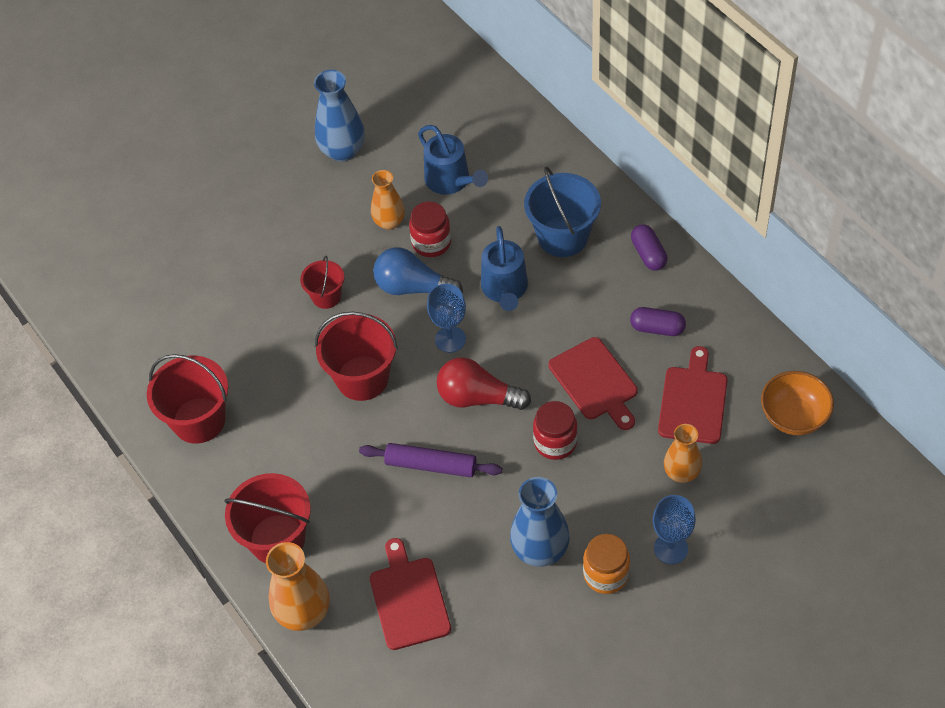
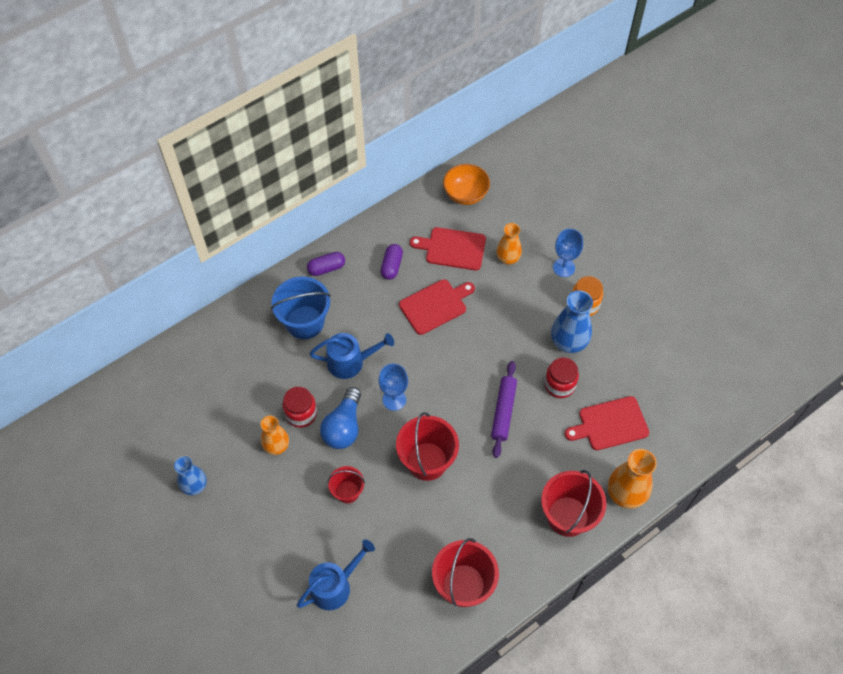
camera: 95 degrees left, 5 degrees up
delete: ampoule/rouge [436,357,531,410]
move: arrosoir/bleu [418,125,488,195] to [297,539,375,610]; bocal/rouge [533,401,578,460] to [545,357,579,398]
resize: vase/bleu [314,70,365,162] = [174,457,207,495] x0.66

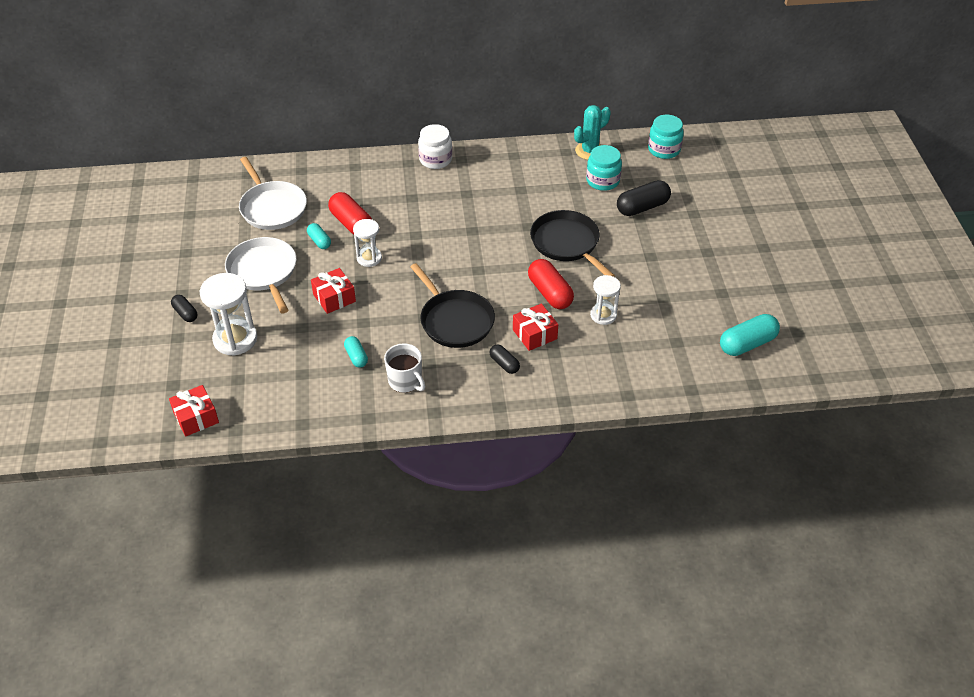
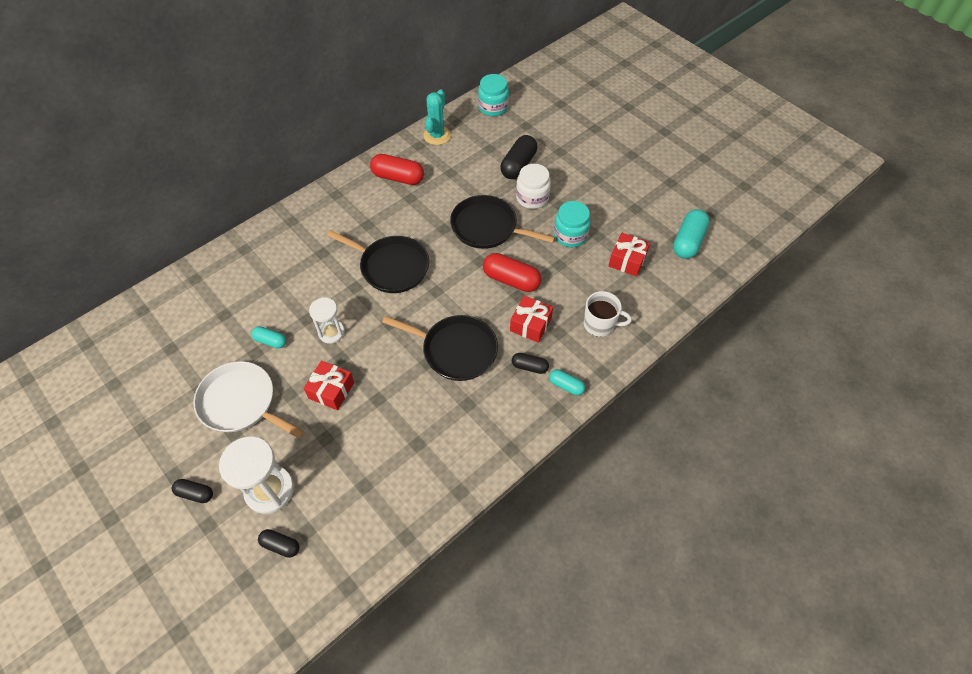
camera: 35 degrees left, 10 degrees up
delete: poêle/blanc [239,157,307,230]; sablier/blanc [590,275,621,325]
insert: gélule/noir [258,529,300,558]; poêle/noir [327,230,429,293]
move: cadeau/rouge [169,385,219,437] to [608,233,650,277]; gélule/rouge [328,192,372,235] to [370,154,424,185]; gélule/turquoise [344,336,368,367] to [549,369,585,395]; tasse/blanc [384,343,425,393] to [584,291,632,337]; bocal/blanc [418,124,452,169] to [516,164,551,209]; bocal/turquoise [586,145,622,191] to [554,201,591,247]

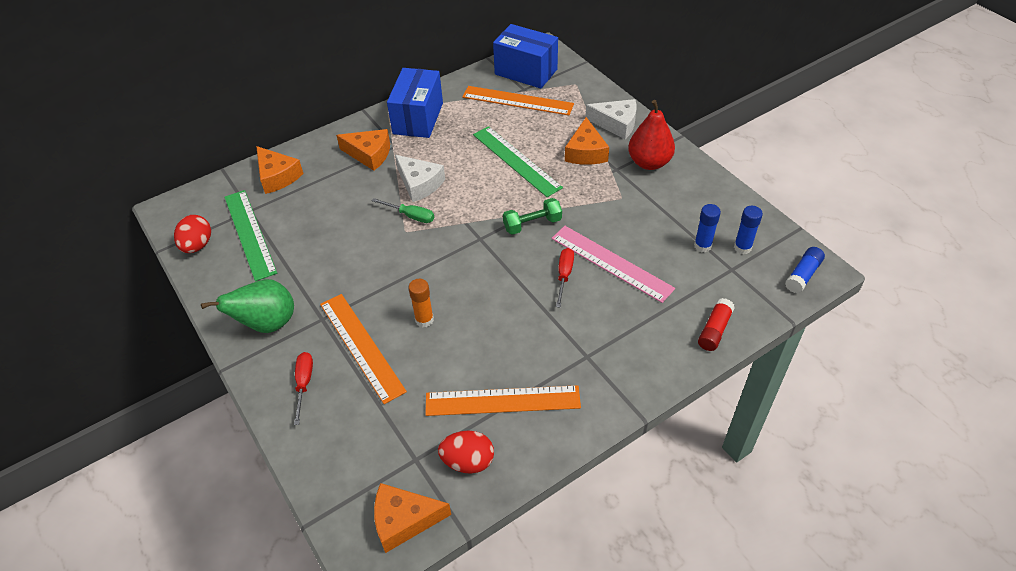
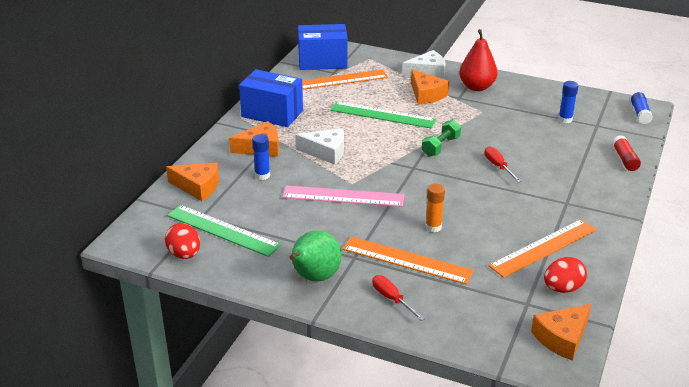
camera: 35 degrees left, 15 degrees down
delete: tournevis/vert [372,198,434,223]
move: règle/rose [551,226,675,303] to [282,185,404,207]; bâton de colle/bleu [734,206,763,254] to [252,134,270,180]
rotate: boîte/bleu [387,68,443,138] = [239,69,303,127] 45 degrees counterclockwise

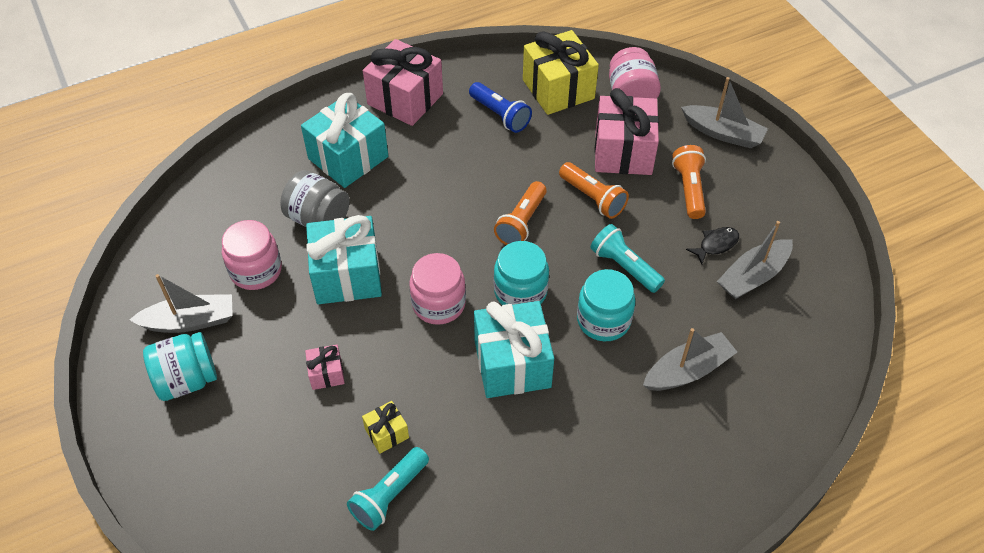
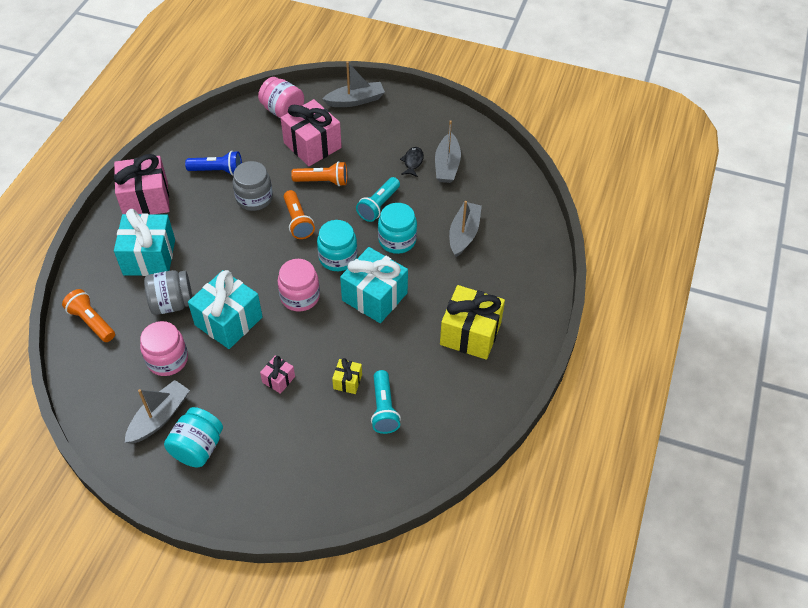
camera: 45 degrees left, 0 degrees up
insert: bocal/gris [233,161,273,211]
move: cadeau/jaune [523,30,599,115] to [440,285,505,360]; lampe de poche/orange [672,145,706,219] to [62,289,115,342]
rotate: lampe de poche/turquoise [590,224,665,293] = [356,177,400,222] 60 degrees counterclockwise

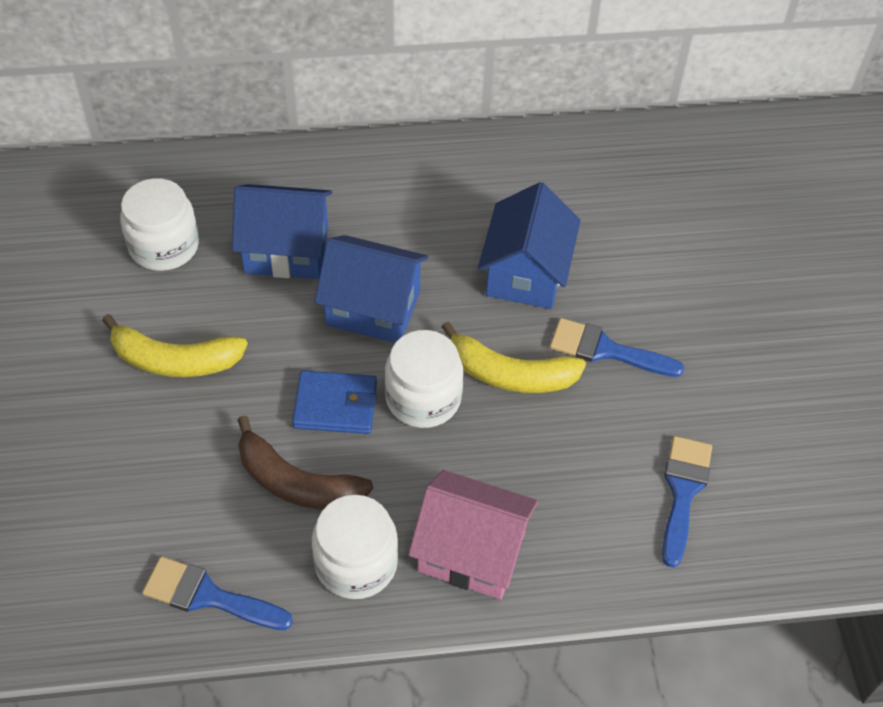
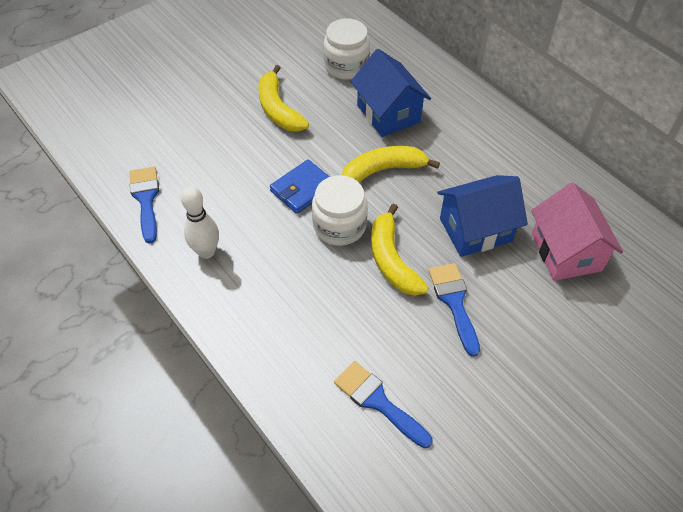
camera: 60 degrees right, 0 degrees up
delete: banane/marron [238,415,373,510]
move: maison/rose [408,470,538,599] to [531,183,623,281]
replace: bocal/blanc [312,495,398,599] to quille/blanc [181,186,219,259]; maison/bleu [315,235,429,343] to banane/jaune [342,146,440,183]
rotate: portefeuille/bleu [292,370,377,434] = [270,159,330,214] 75 degrees clockwise; pinceau/bleu [662,436,712,568] = [334,361,433,448] 120 degrees counterclockwise

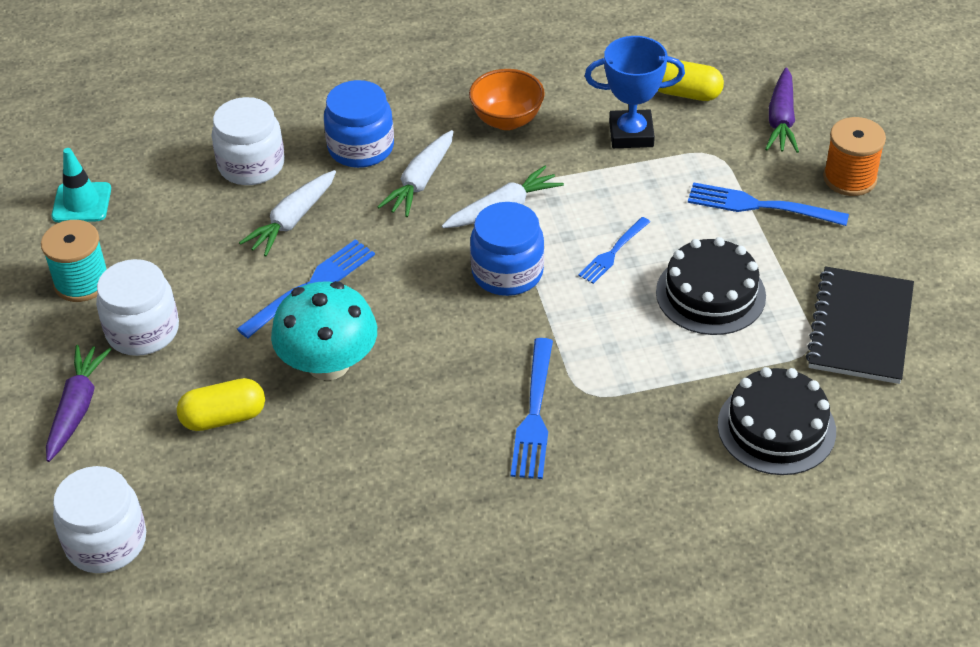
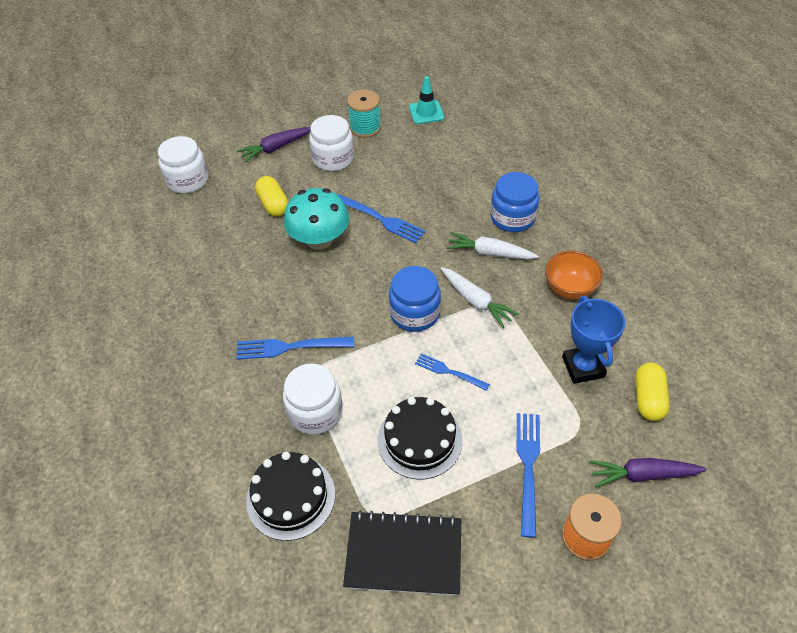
camera: 80 degrees right, 5 degrees up
delete: carotte/blanc [239,170,336,256]
move: bocal/blanc [211,97,285,185] to [283,364,343,435]
rotate: carotte/violet [46,345,112,462] = [237,127,311,163] 150 degrees clockwise

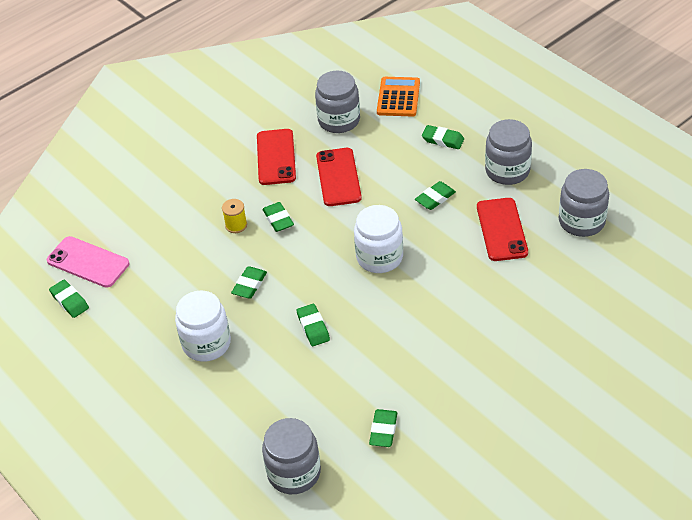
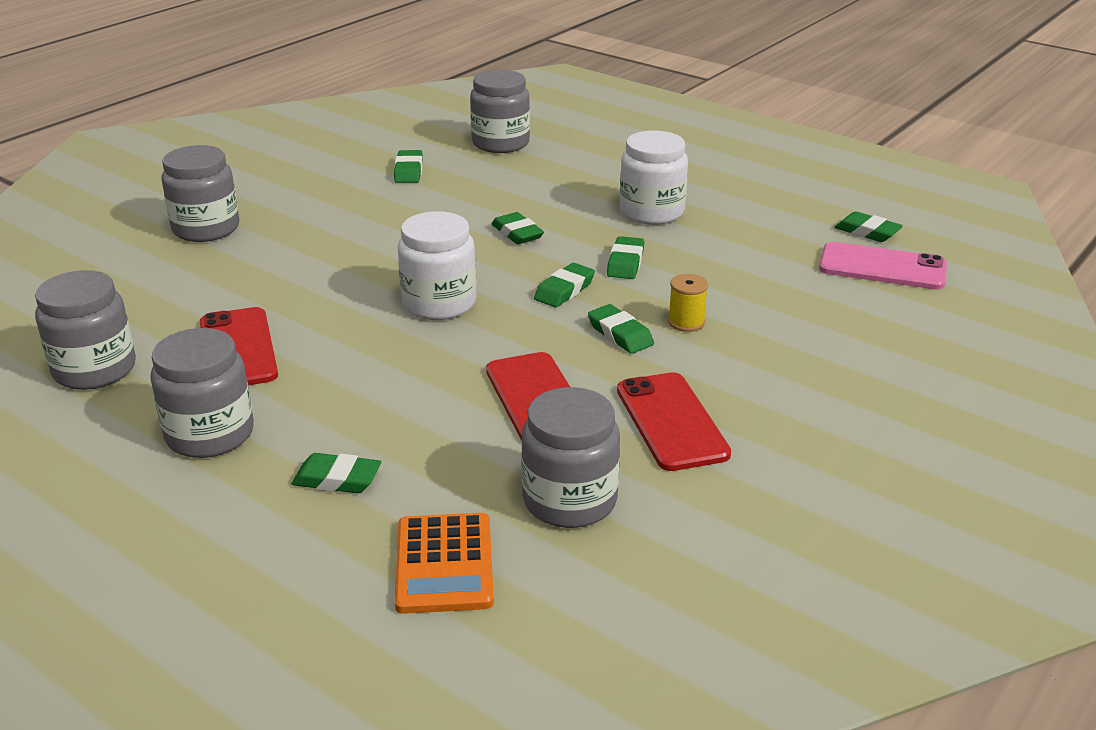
camera: 165 degrees right, 15 degrees down
insert: bocal/gris [161,145,239,242]
move: gomme/vert [415,181,456,210] to [534,263,595,307]

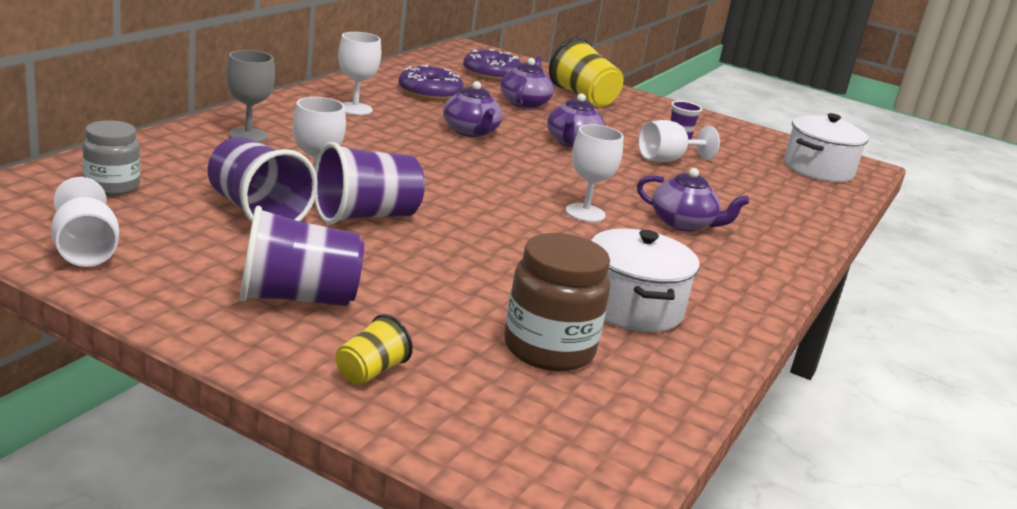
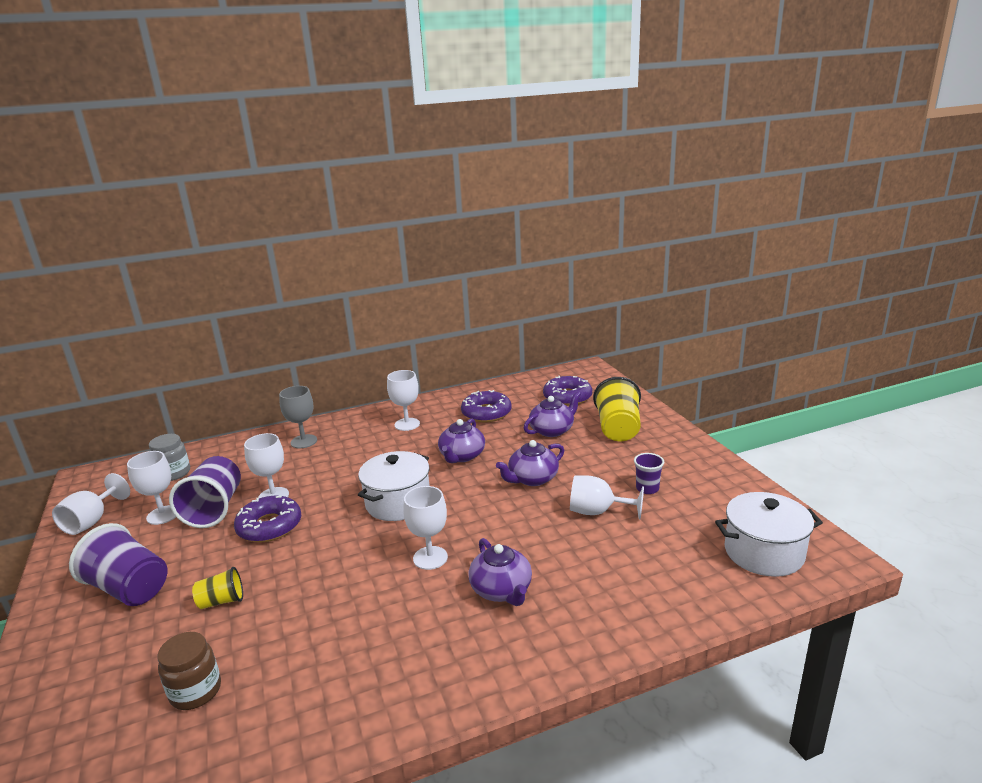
camera: 45 degrees right, 0 degrees up
insert: verre à pied/blanc [127,451,176,525]
move: gobelet/jaune [336,314,413,385] to [192,567,243,609]; marmite/blanc [591,228,700,332] to [358,451,430,521]
replace: gobelet/violet [315,142,425,224] to beignet/violet [234,496,301,543]
resize: bocal/marron [504,233,610,371] = [157,632,221,710] x0.66

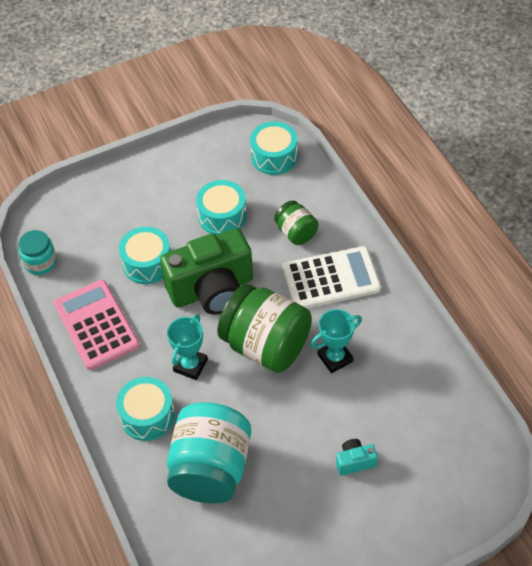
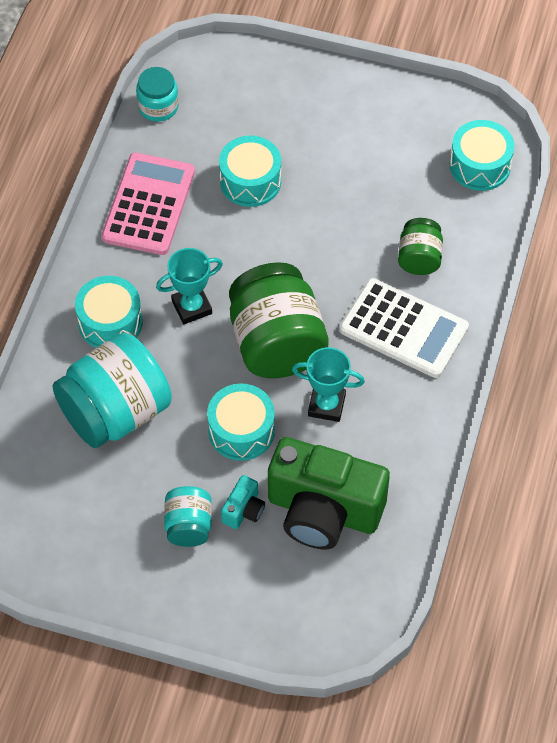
camera: 40 degrees right, 5 degrees up
insert: bocal/turquoise [164,486,212,547]
move: appareil photo/vert [160,228,253,315] to [268,437,390,549]; tambour/turquoise [196,180,247,235] to [207,384,275,461]
rotate: appareil photo/turquoise [336,439,378,476] = [221,475,265,529] 90 degrees clockwise

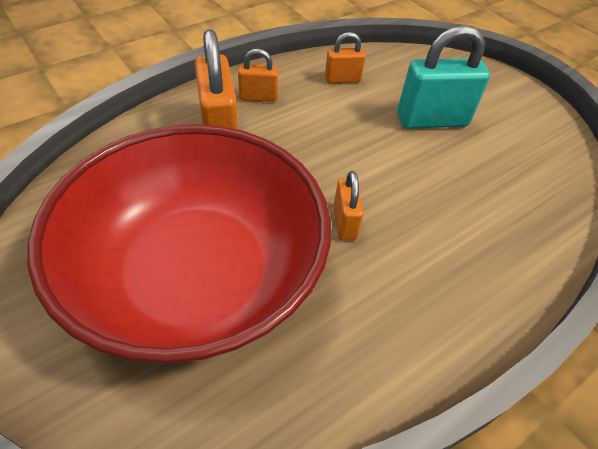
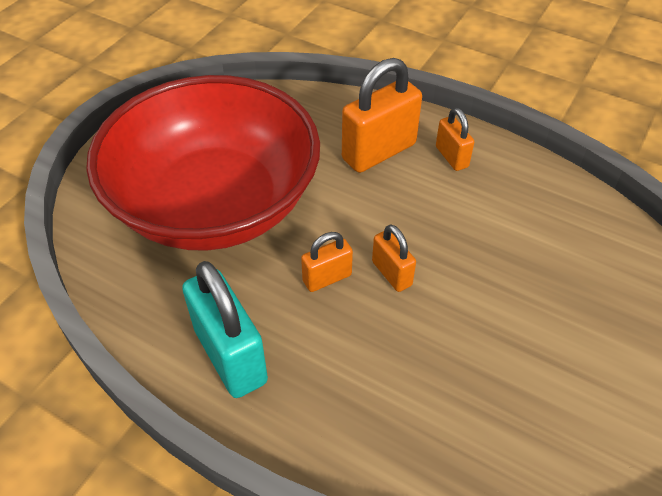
camera: 70 degrees right, 0 degrees up
move: cadenas/orange [325,32,366,83] to [372,224,416,292]; cadenas/turquoise [397,25,490,129] to [182,261,268,398]

